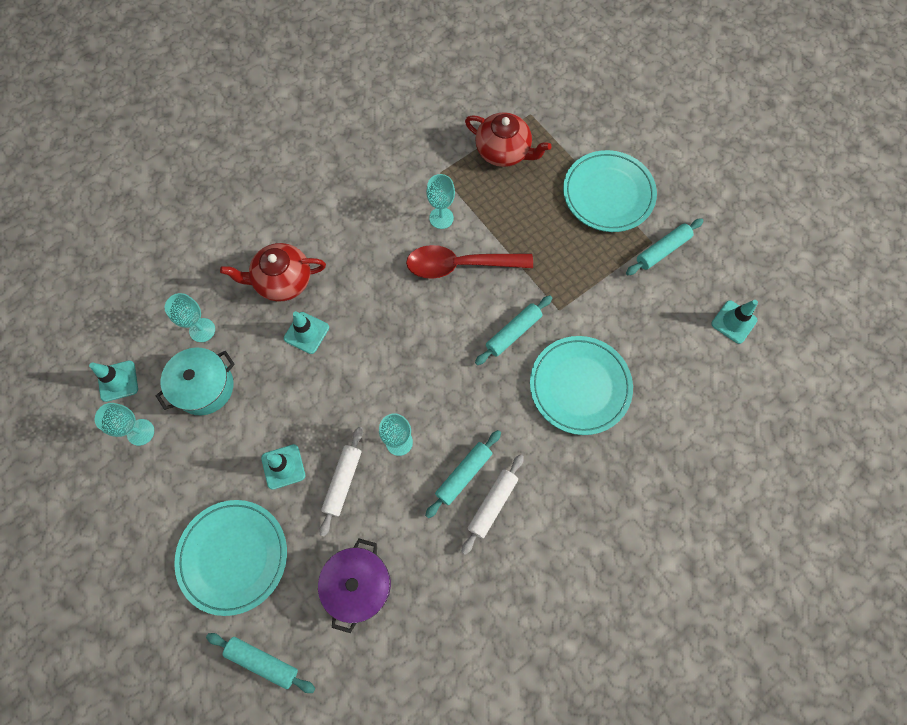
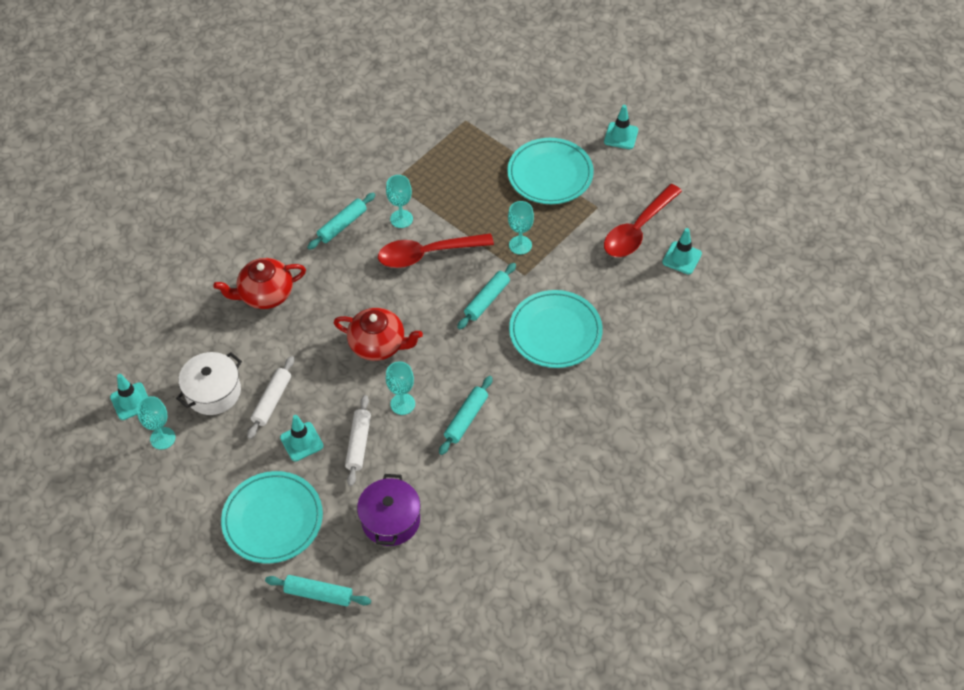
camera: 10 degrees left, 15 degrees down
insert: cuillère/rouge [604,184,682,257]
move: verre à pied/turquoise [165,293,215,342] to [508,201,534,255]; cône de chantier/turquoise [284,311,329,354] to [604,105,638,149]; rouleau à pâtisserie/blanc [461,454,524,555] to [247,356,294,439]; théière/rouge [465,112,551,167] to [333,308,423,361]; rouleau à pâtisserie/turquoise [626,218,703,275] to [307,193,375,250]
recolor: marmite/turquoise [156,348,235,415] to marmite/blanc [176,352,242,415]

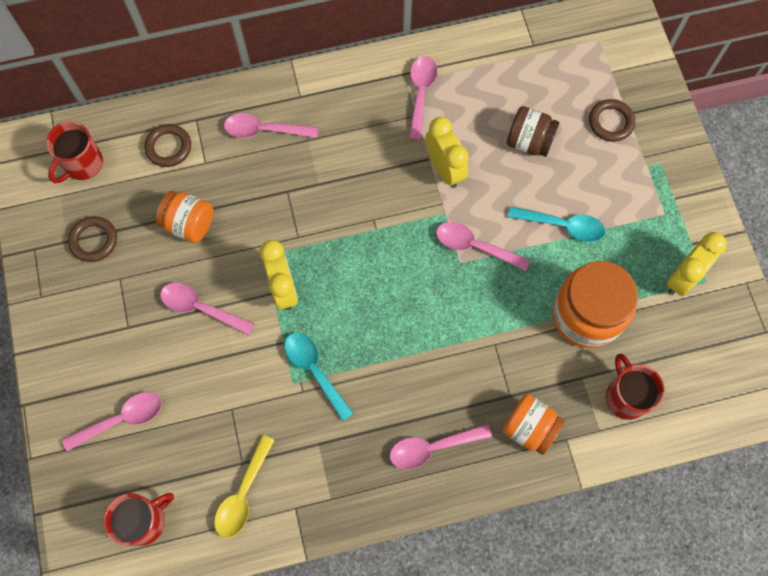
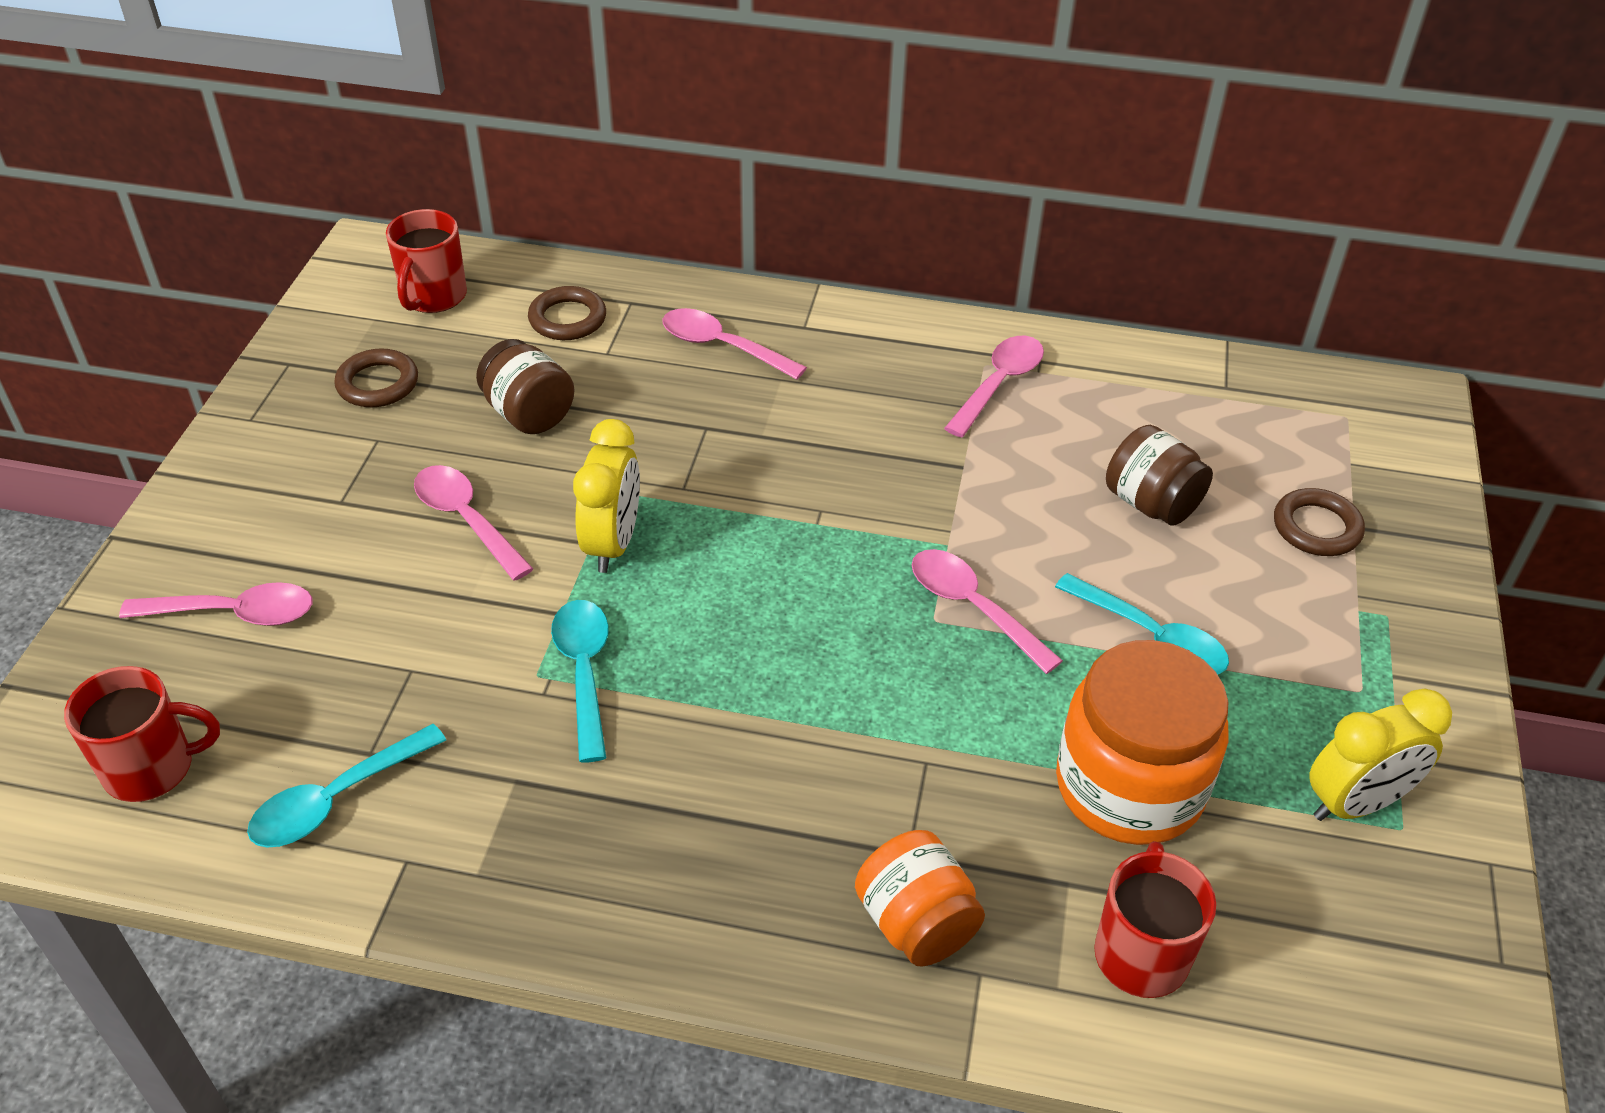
camera: 25 degrees right, 25 degrees down
delete: cuillère/rose [389,424,492,470]; réveil/jaune [426,117,469,188]
recolor: bocal/orange [156,191,213,243] to bocal/marron [476,339,575,434]; cuillère/jaune [214,435,275,538] to cuillère/turquoise [247,724,446,848]
rotate: tasse/rouge [46,121,103,183] = [386,209,467,313] 45 degrees counterclockwise

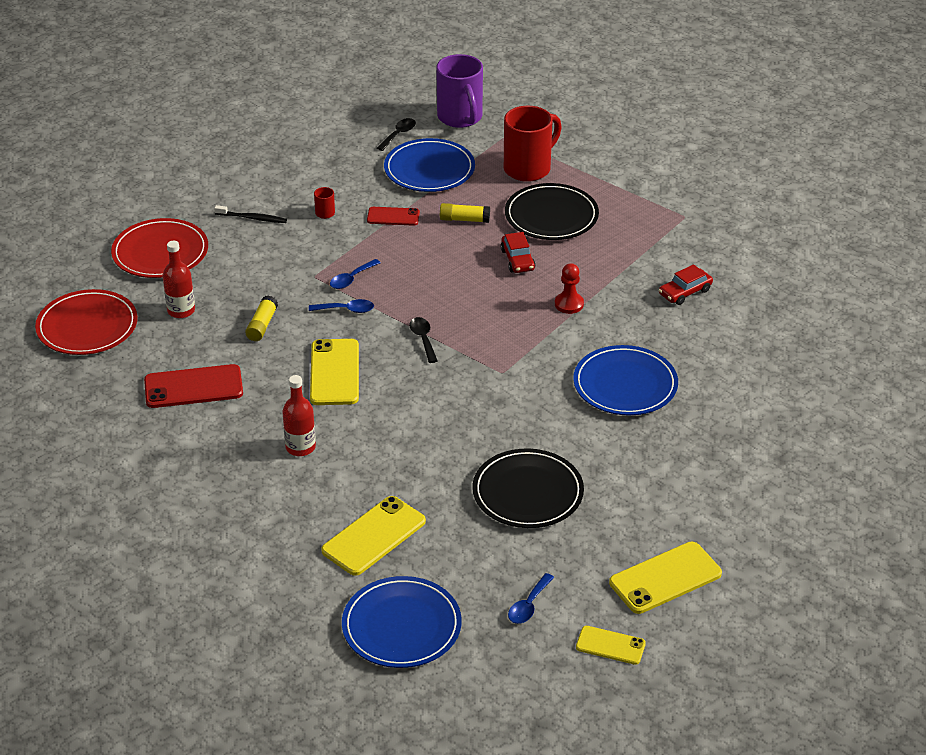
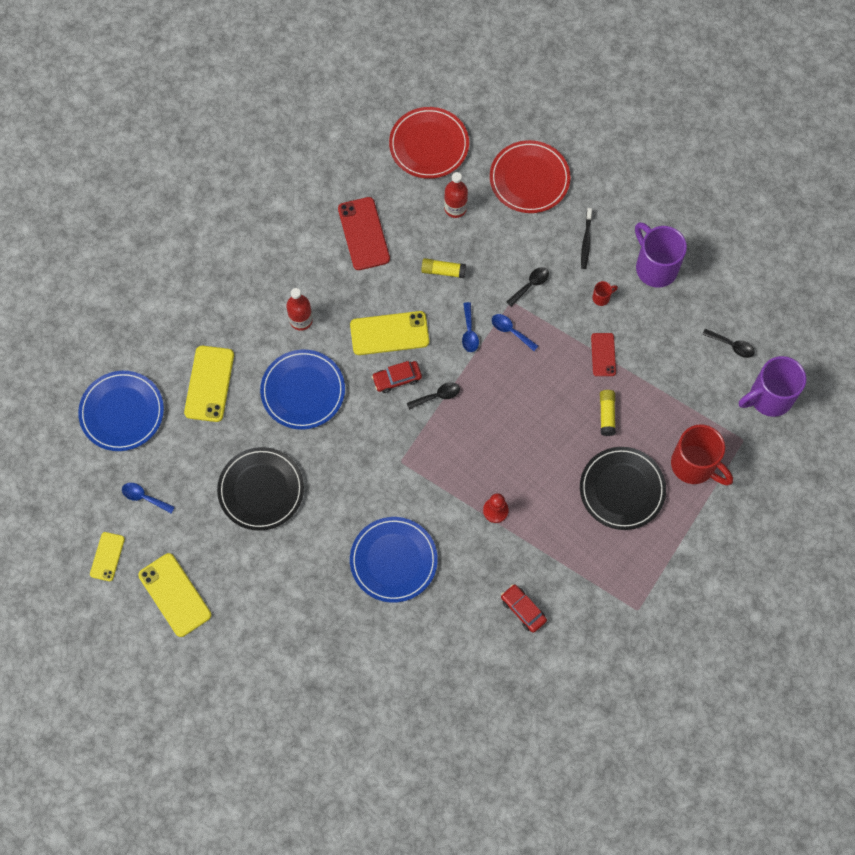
camera: 85 degrees right, 30 degrees up
insert: cuillère/noir [507,267,549,307]; tasse/violet [635,222,687,288]
move: assiette/bleu [384,138,475,192] to [260,350,345,430]; voiture/rouge [501,232,535,273] to [372,361,422,393]
rotate: téléphone/jaune [321,496,426,576] = [184,346,234,422] 60 degrees clockwise

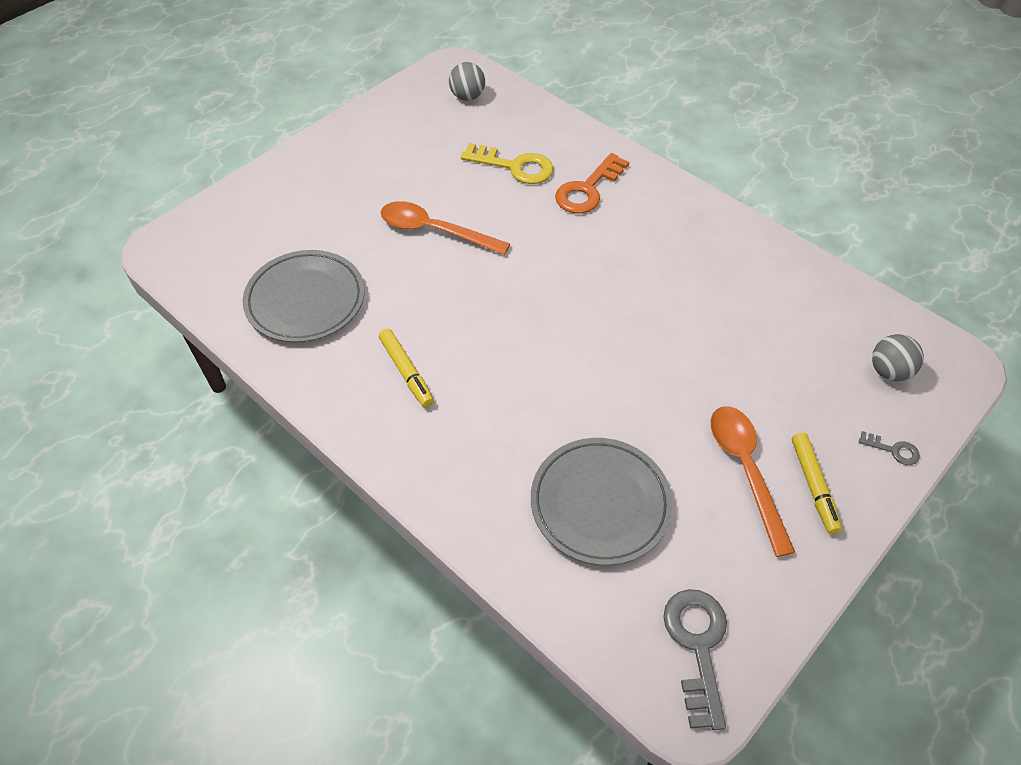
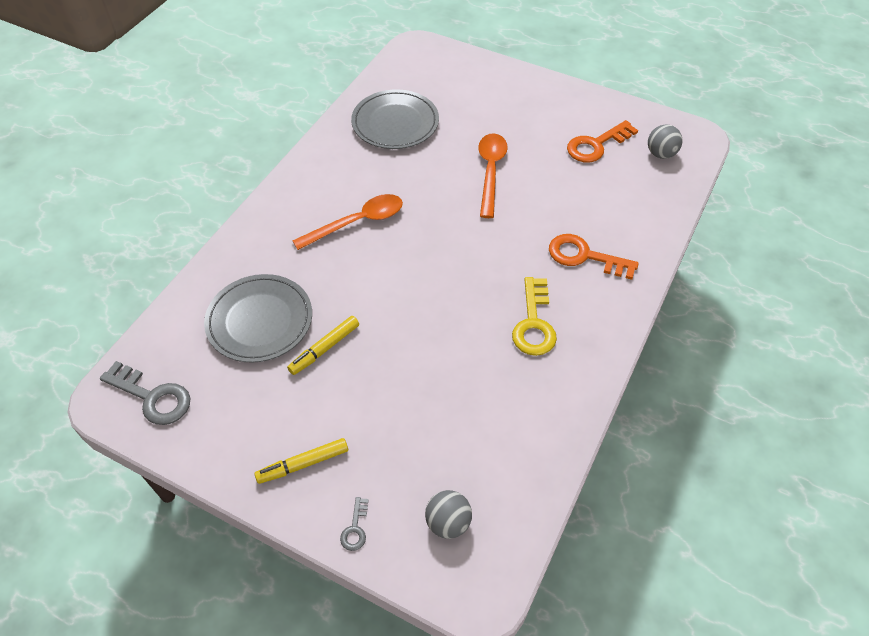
camera: 75 degrees right, 0 degrees up
insert: clé/orange [567,120,638,162]
move: feutre/jaune [379,329,434,407] to [287,316,359,375]; clé/jaune [461,143,554,184] to [512,277,557,356]; cuillère/orange [711,406,795,557] to [293,194,403,250]
rotate: clé/gris [663,589,727,730] = [100,361,190,425] 45 degrees clockwise

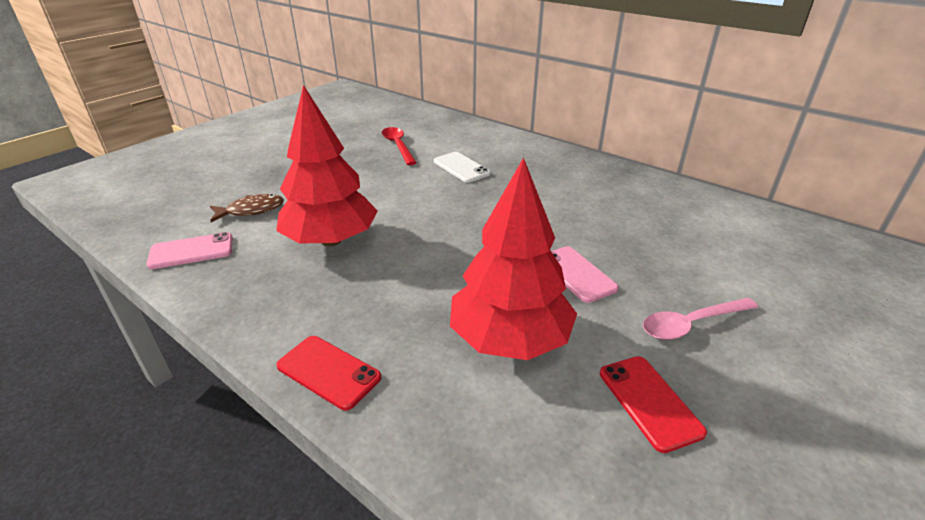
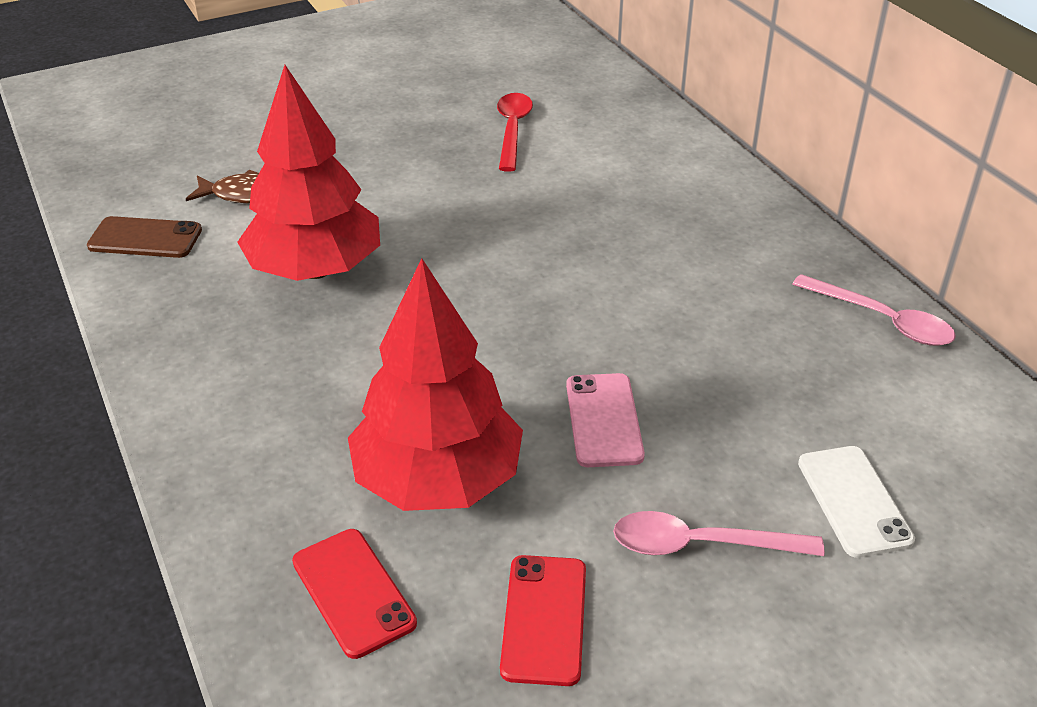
camera: 25 degrees right, 5 degrees up
insert: cuillère/rose [792,274,956,346]
move: téléphone/rouge [276,336,381,411] to [292,529,417,659]; téléphone/blanc [434,152,490,183] to [798,446,915,558]
recolor: téléphone/rose [146,232,233,269] to téléphone/marron [87,216,202,258]

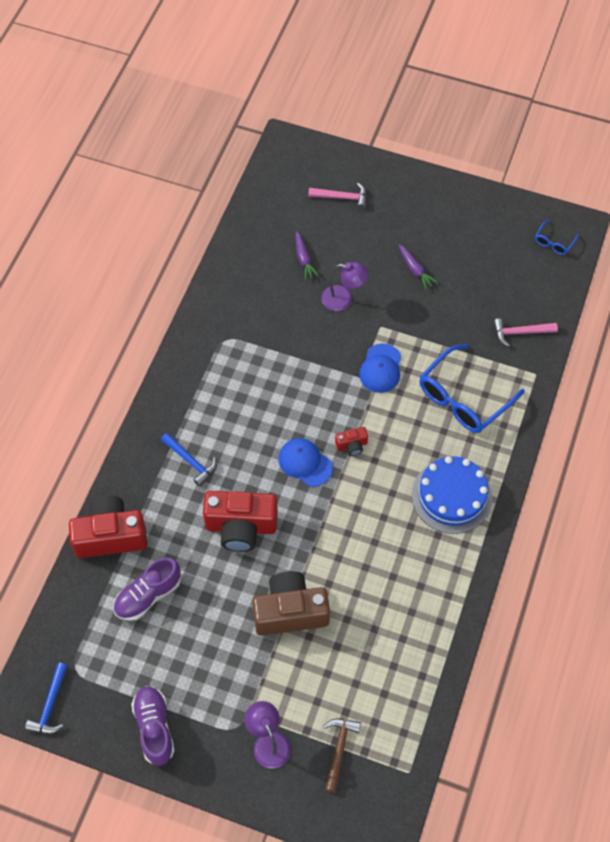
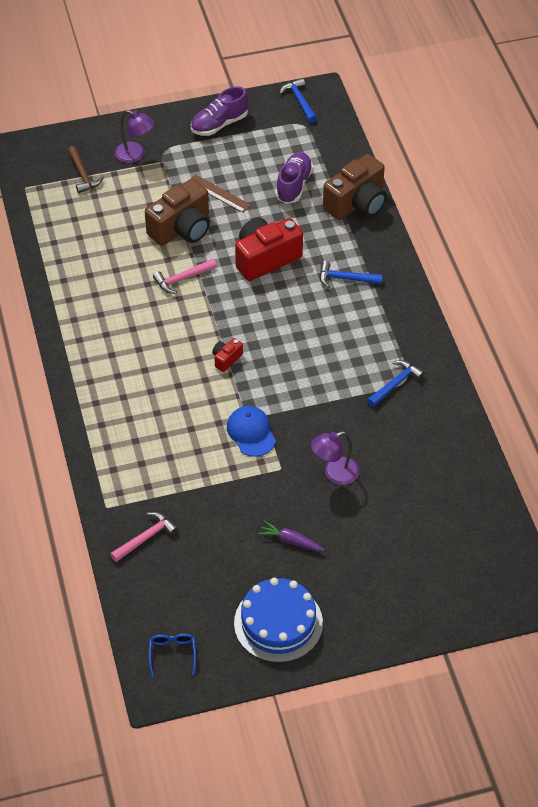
camera: 145 degrees right, 10 degrees down
delete: casquette/bleu [279,438,333,487]; carotte/violet [296,231,319,280]; lunettes/bleu [419,344,525,433]
insert: règle/marron [191,174,251,213]; marteau/bleu [367,360,425,407]
move: marteau/rose [308,183,367,209] to [153,259,217,294]; gâteau/bleu [412,456,492,534] to [234,578,323,663]
recolor: appareil photo/rouge [69,495,147,558] to appareil photo/marron [323,154,387,220]
rotate: chaussure/violet [131,686,175,766] = [191,86,249,136] 105 degrees clockwise

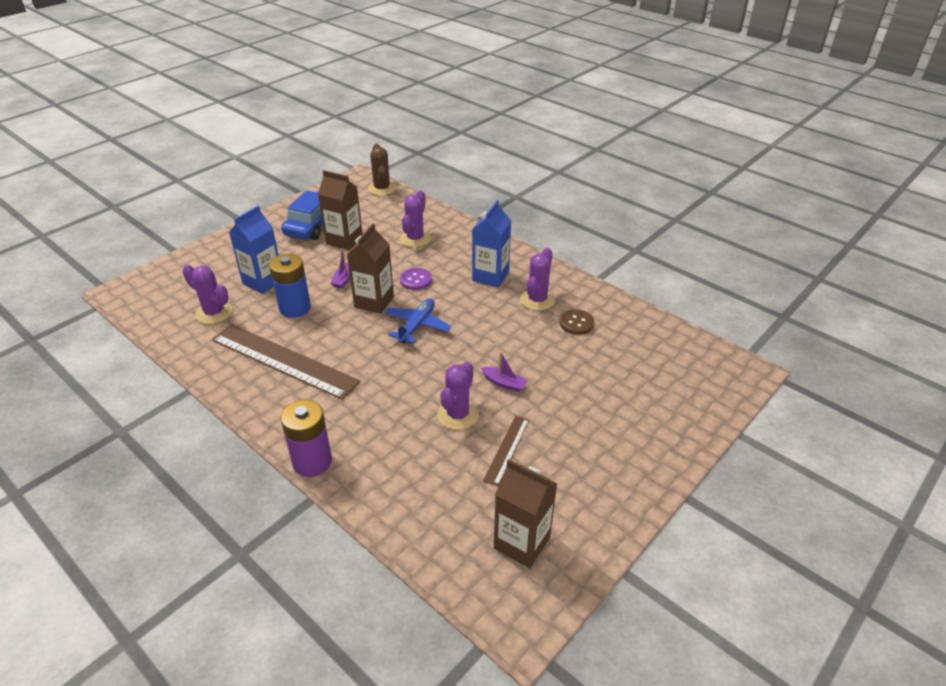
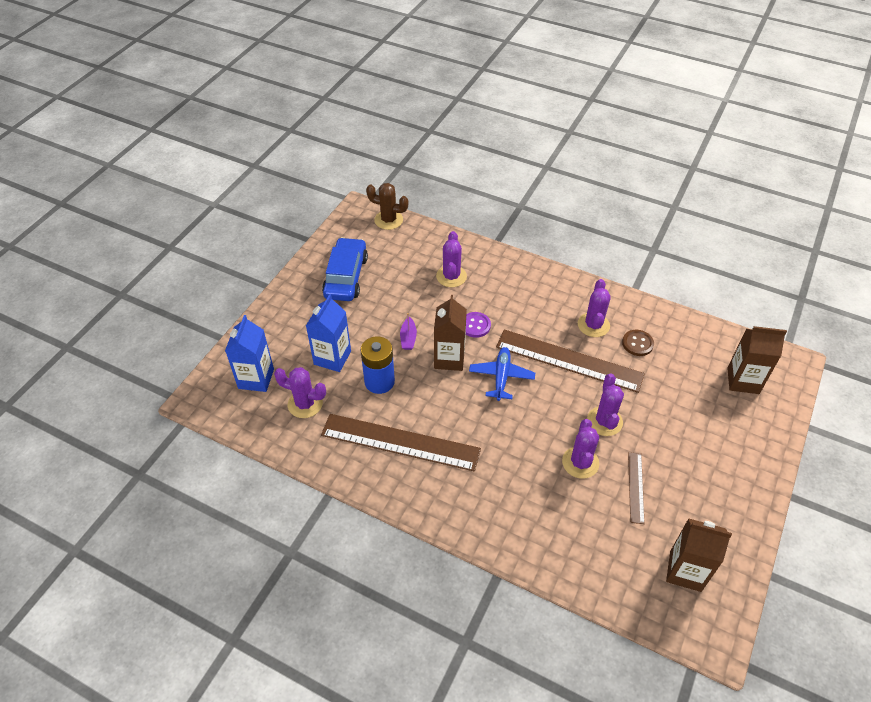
camera: 15 degrees left, 10 degrees up
delete: pile/violet [281,400,332,477]
insert: règle/marron [496,330,645,393]
move: brique de lait/marron [318,170,363,250] to [727,326,787,394]; brique de lait/bleu [472,200,511,288] to [225,315,274,392]
replace: bateau/violet [481,352,528,392] to cactus/violet [587,373,624,436]
rotate: cactus/marron [368,144,396,196] = [366,183,408,230] 45 degrees counterclockwise

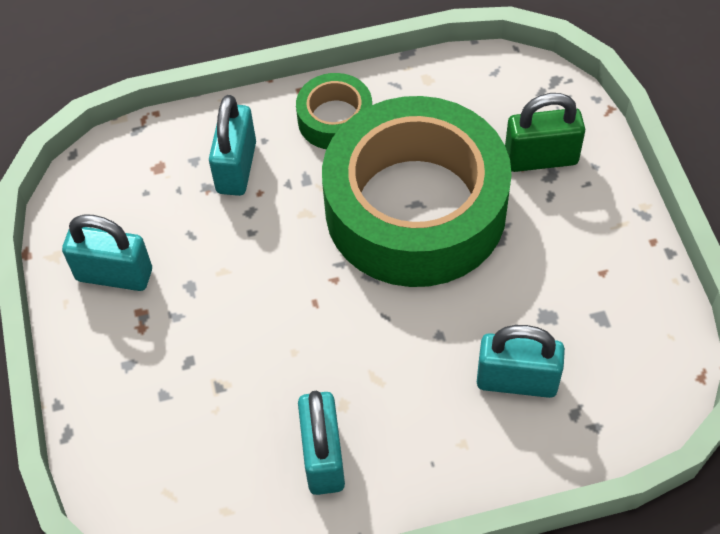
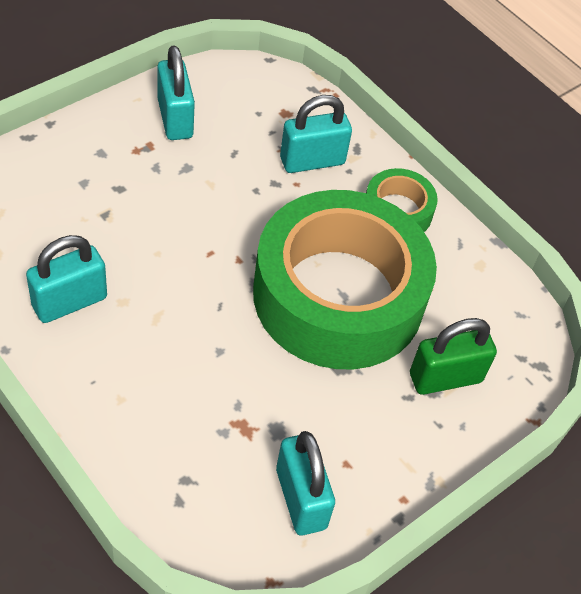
camera: 55 degrees right, 5 degrees down
move: cadenas/turquoise [477,325,565,398] to [276,431,335,535]
rotate: cadenas/vert [505,93,585,172] = [410,318,497,395] 75 degrees counterclockwise

